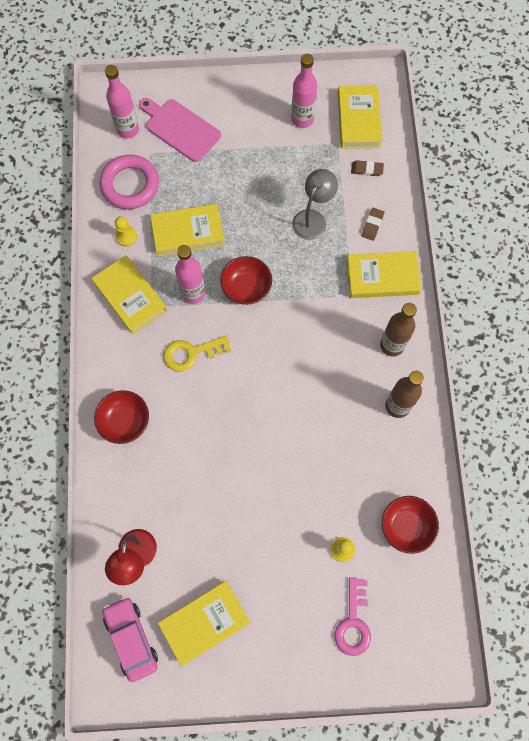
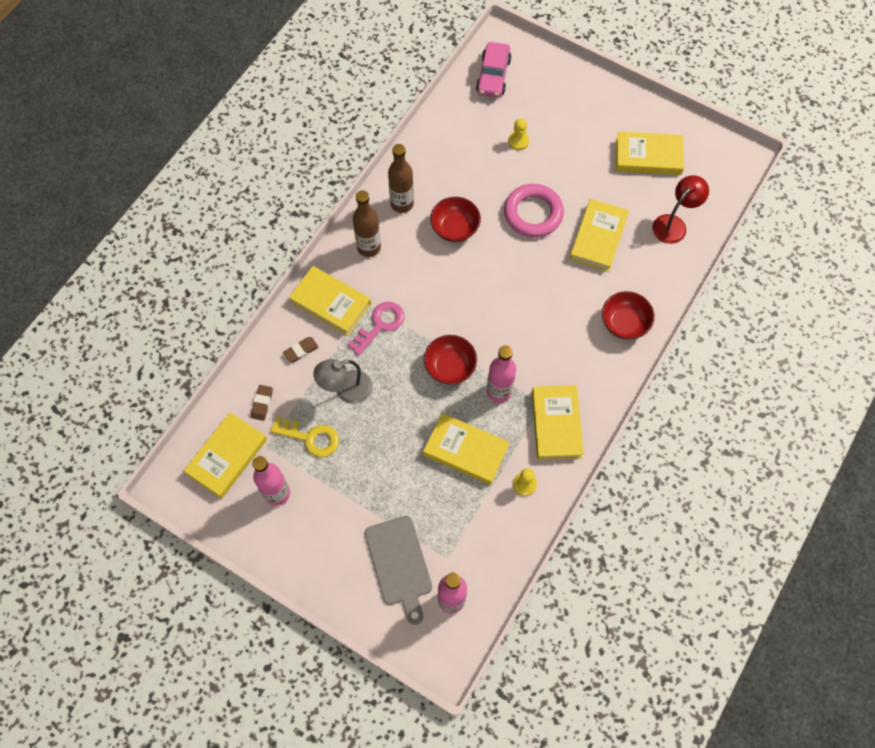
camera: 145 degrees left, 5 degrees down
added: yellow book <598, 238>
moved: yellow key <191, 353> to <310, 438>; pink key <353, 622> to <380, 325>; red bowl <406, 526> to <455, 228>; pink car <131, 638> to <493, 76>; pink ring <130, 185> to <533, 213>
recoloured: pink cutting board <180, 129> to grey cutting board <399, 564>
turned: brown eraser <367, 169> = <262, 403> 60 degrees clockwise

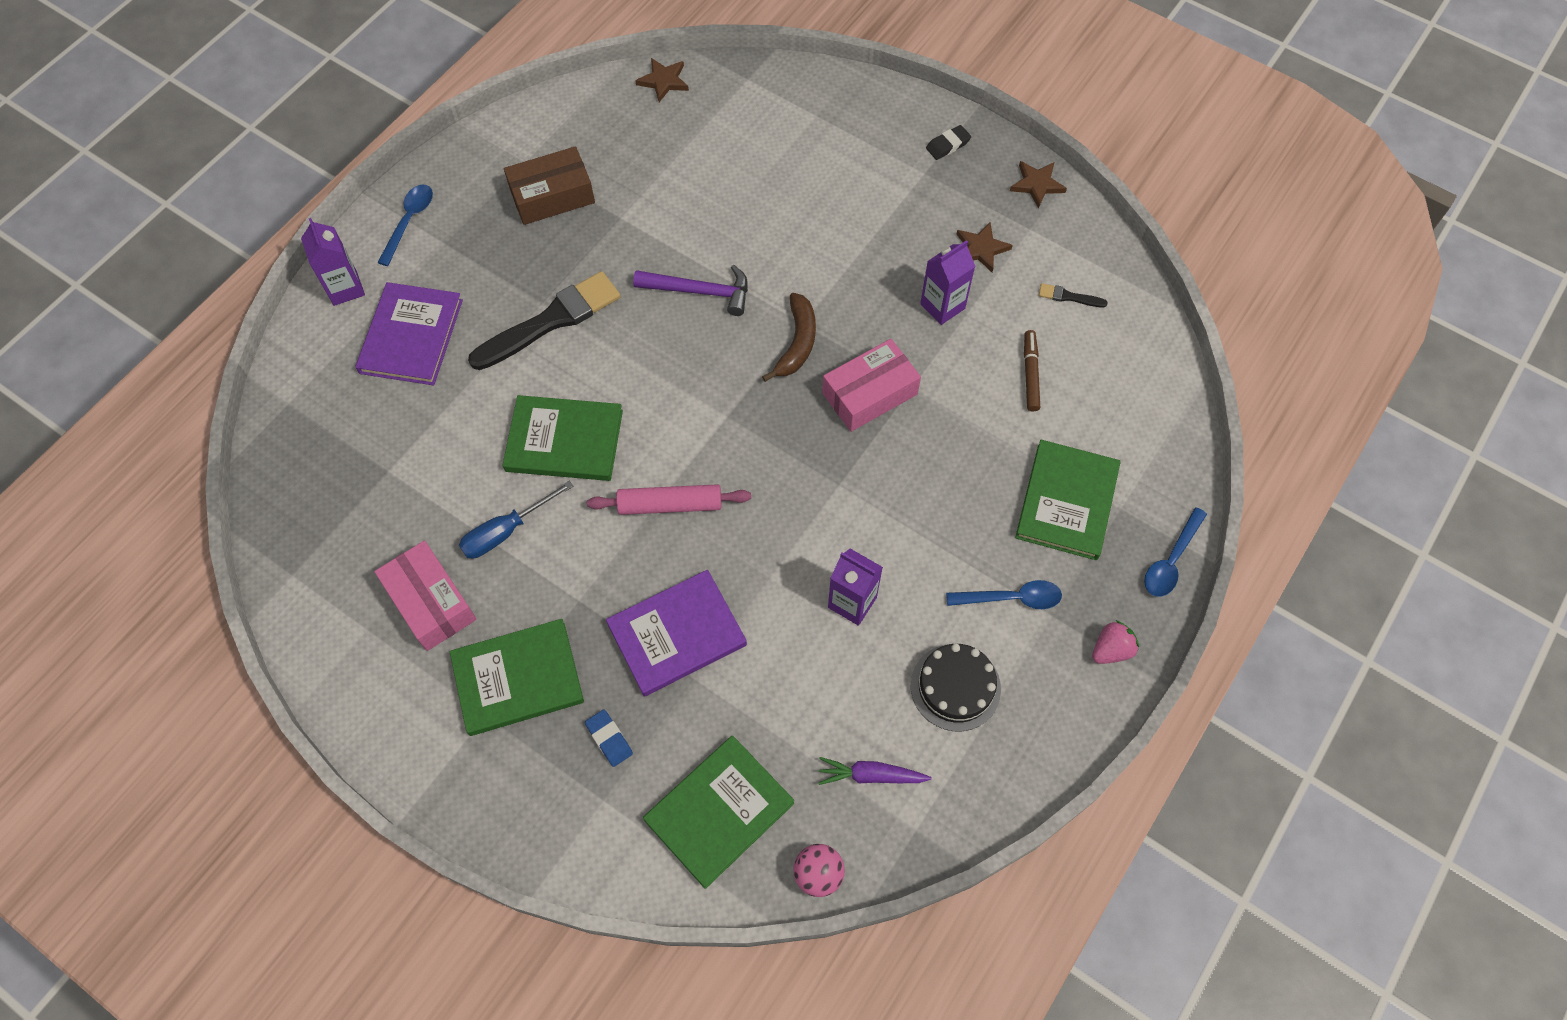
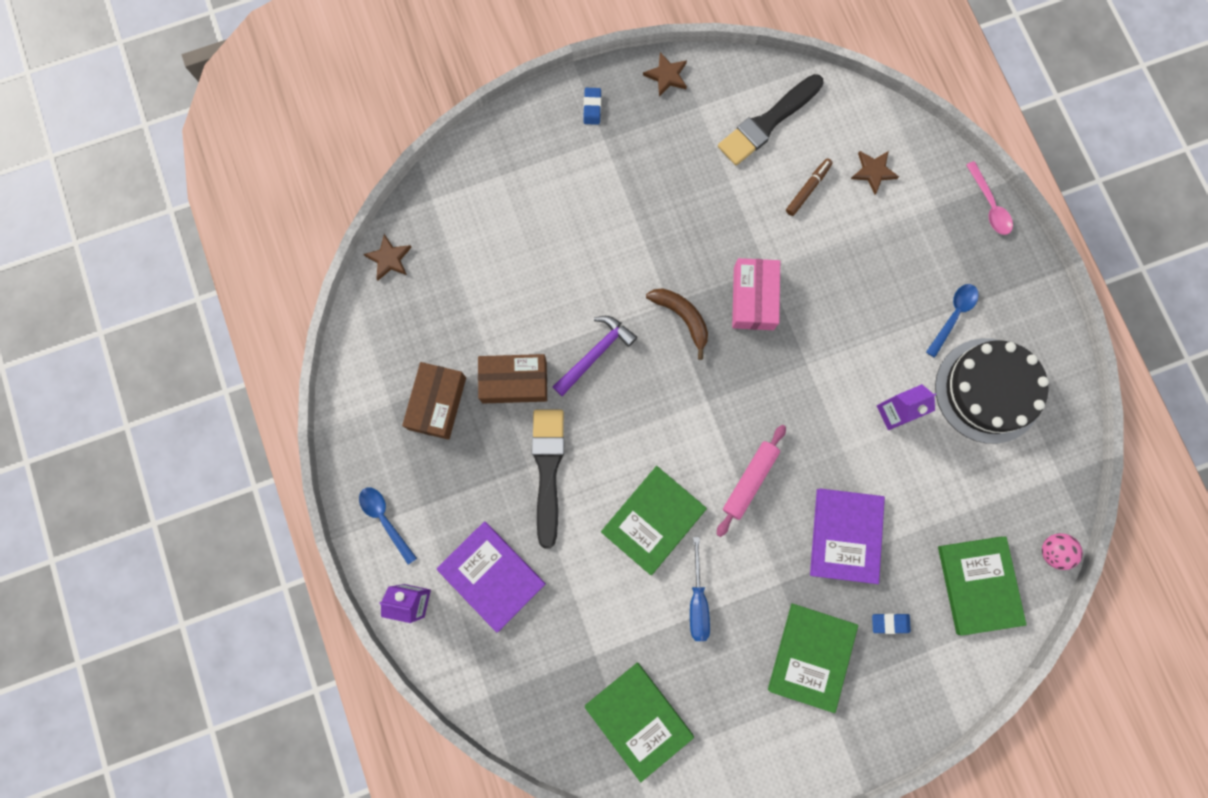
camera: 55 degrees left, 15 degrees up
removed: pink box <430, 602>; purple carrot <871, 775>; purple carton <942, 306>; pink strawberry <1111, 650>
added: brown box <514, 381>
moved: green book <1067, 502> to <639, 720>; brown star <981, 249> to <873, 171>
recoloured: black eraser <948, 145> to blue eraser <592, 107>; blue spoon <1171, 561> to pink spoon <989, 205>
turned: brown marker <1030, 374> = <808, 189> 90 degrees clockwise
resized: black brush <1068, 297> = <767, 123> x2.38; black cake <955, 687> = <988, 390> x1.64

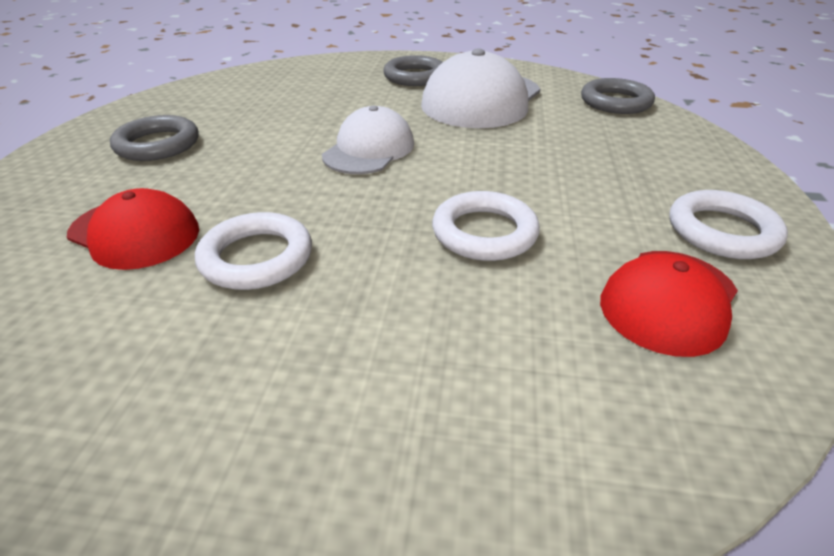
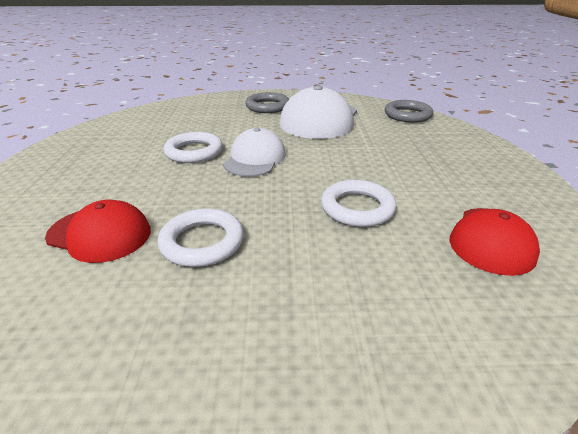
camera: 10 degrees left, 5 degrees down
removed: grey ring <157, 144>
moved: white ring <722, 231> to <194, 152>

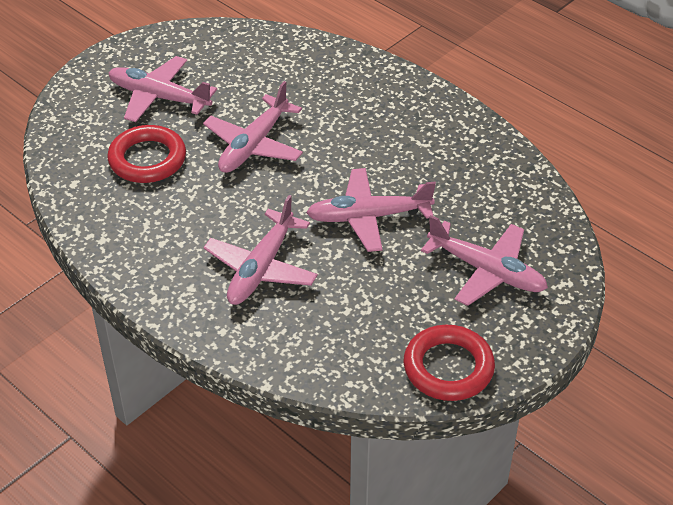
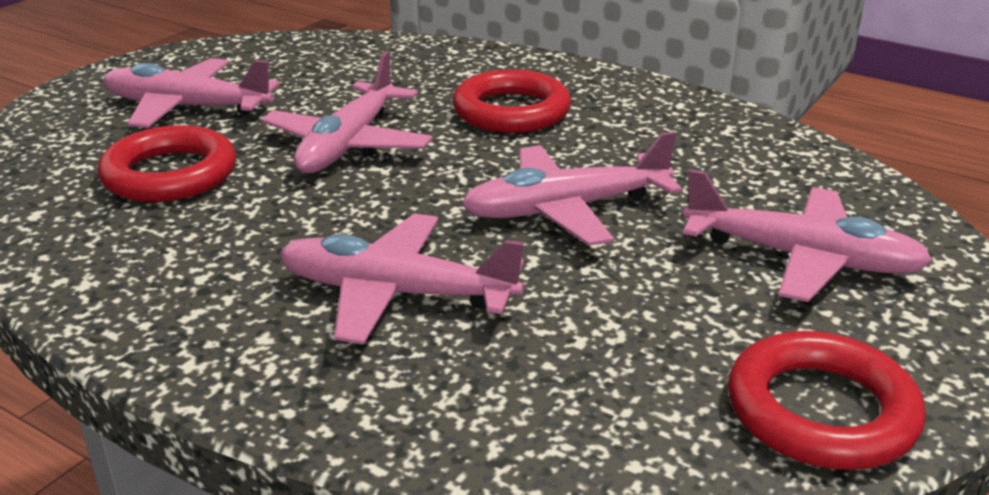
camera: 10 degrees left, 15 degrees down
added: red ring <511, 111>
turned: pink plane <261, 267> = <397, 293> 90 degrees clockwise

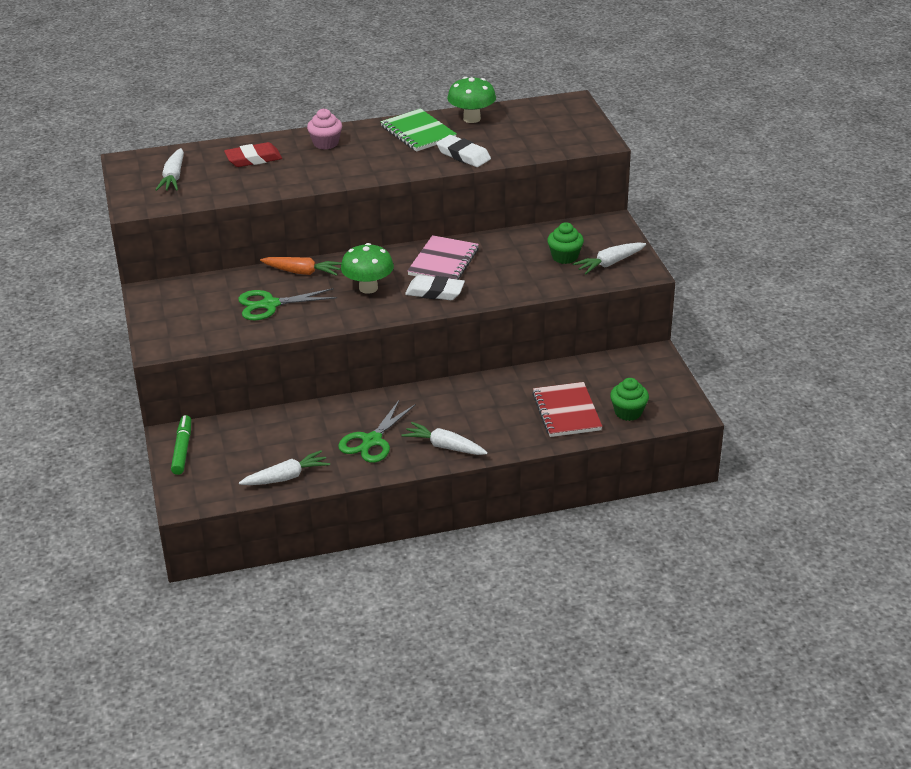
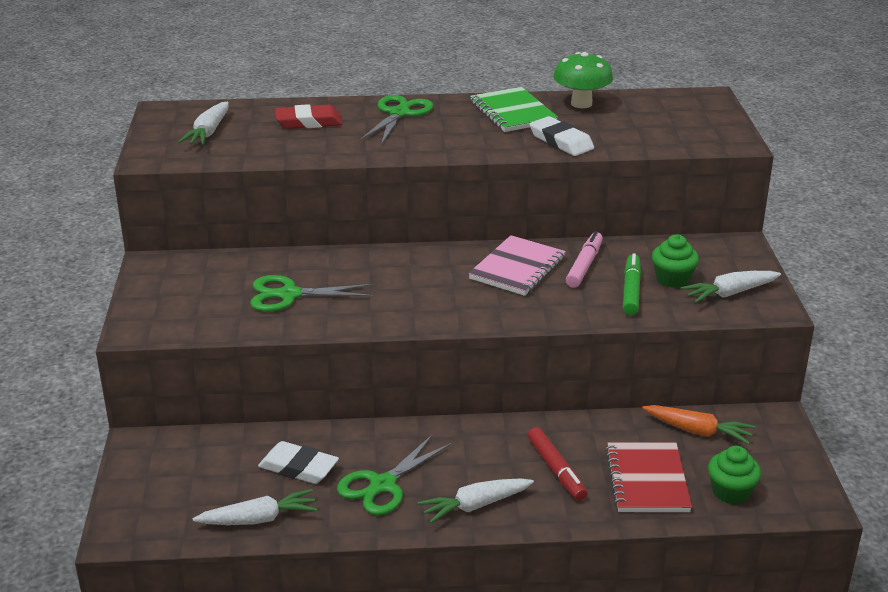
camera: 10 degrees right, 5 degrees down
removed: green mushroom <368, 288>
added: red marker <556, 470>; pink marker <584, 266>
moved: white eraser <435, 292> to <298, 467>; green marker <182, 449> to <631, 291>; orange carrot <302, 272> to <698, 431>
replaced: pink cupcake <326, 143> to green scissors <399, 114>
turned: white carrot <444, 446> = <475, 506> 60 degrees counterclockwise

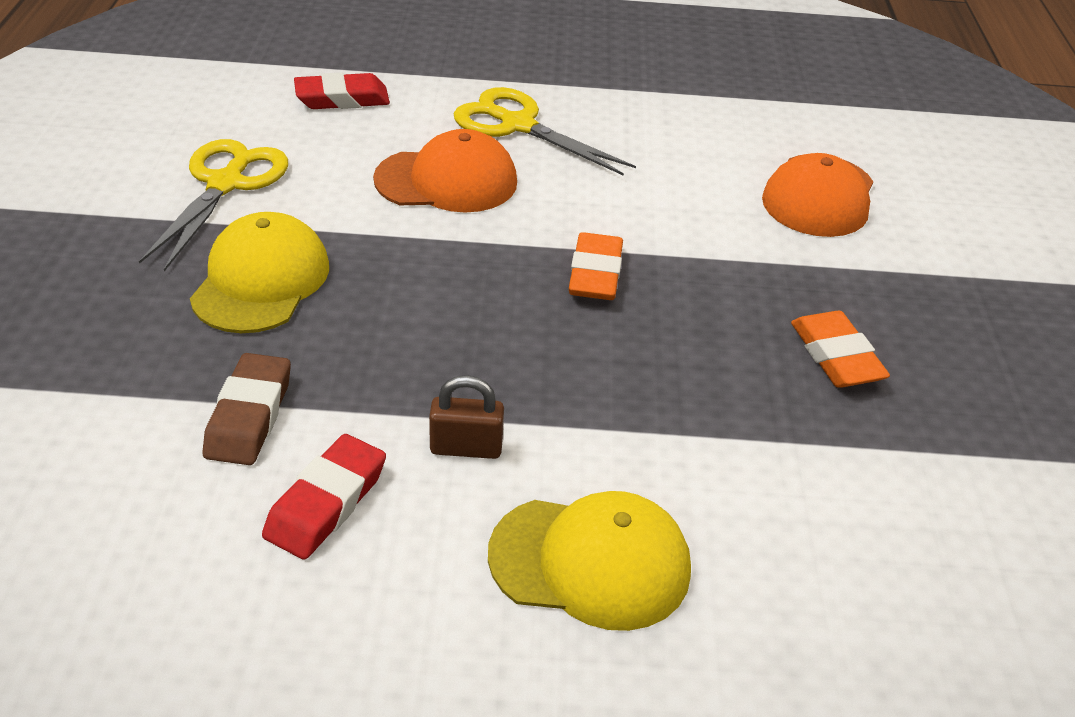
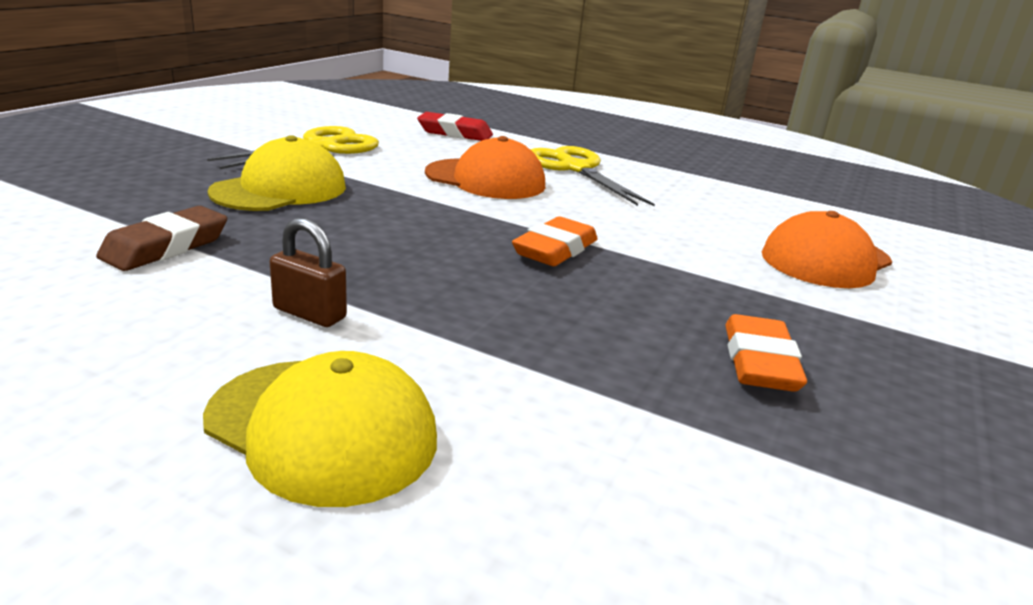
camera: 25 degrees right, 15 degrees down
removed: red eraser <326, 503>

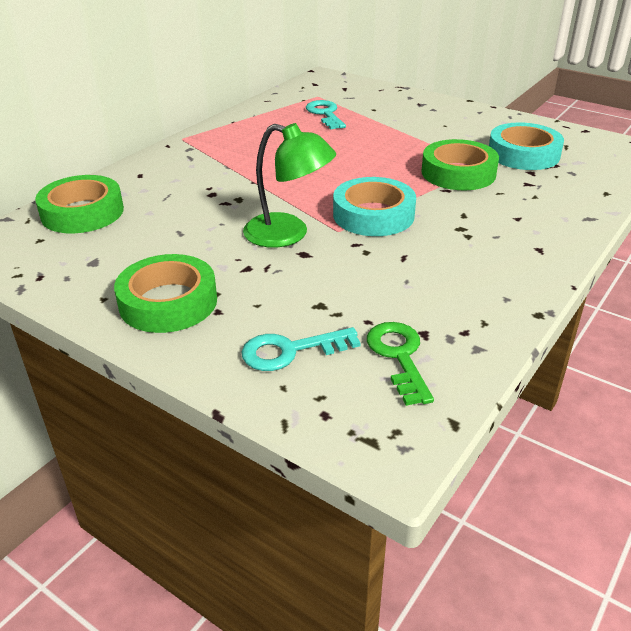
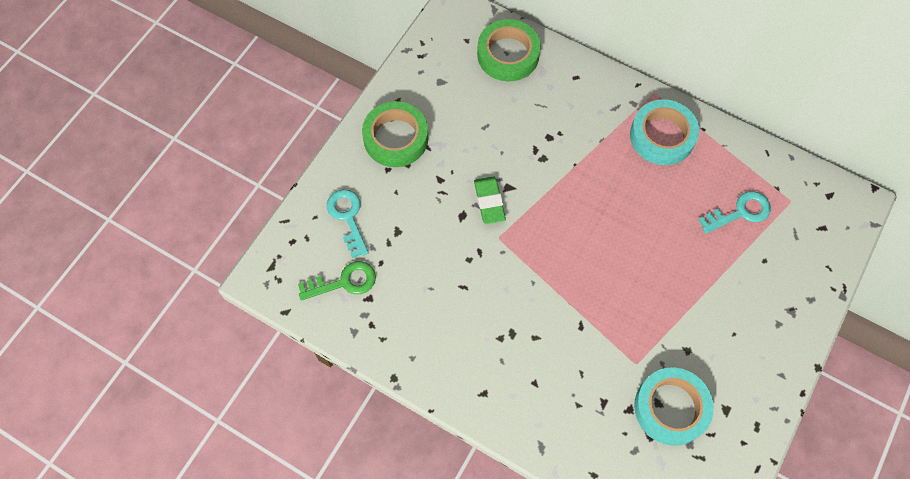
camera: 85 degrees right, 30 degrees up
removed: green tape <458, 173>
moved: turquoise tape <373, 215> to <662, 136>
replaced: green lamp <288, 234> to green eraser <489, 202>

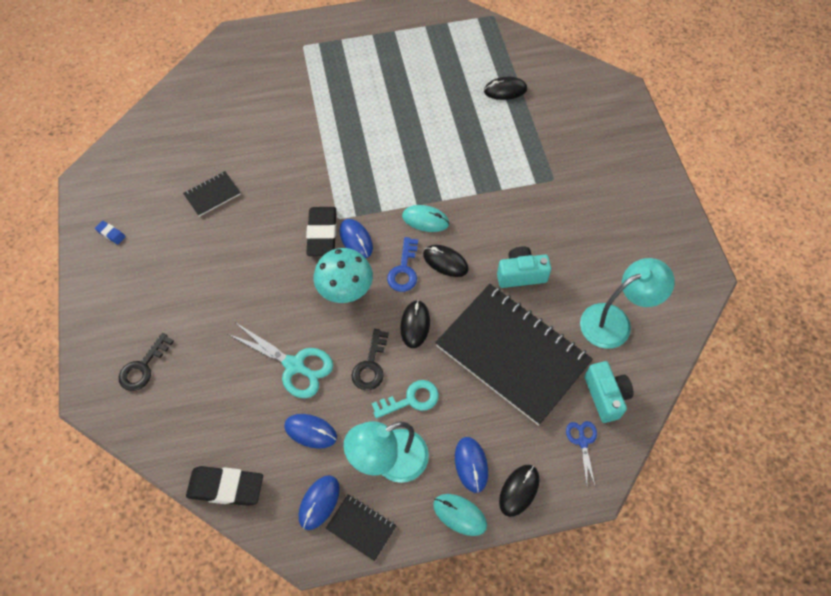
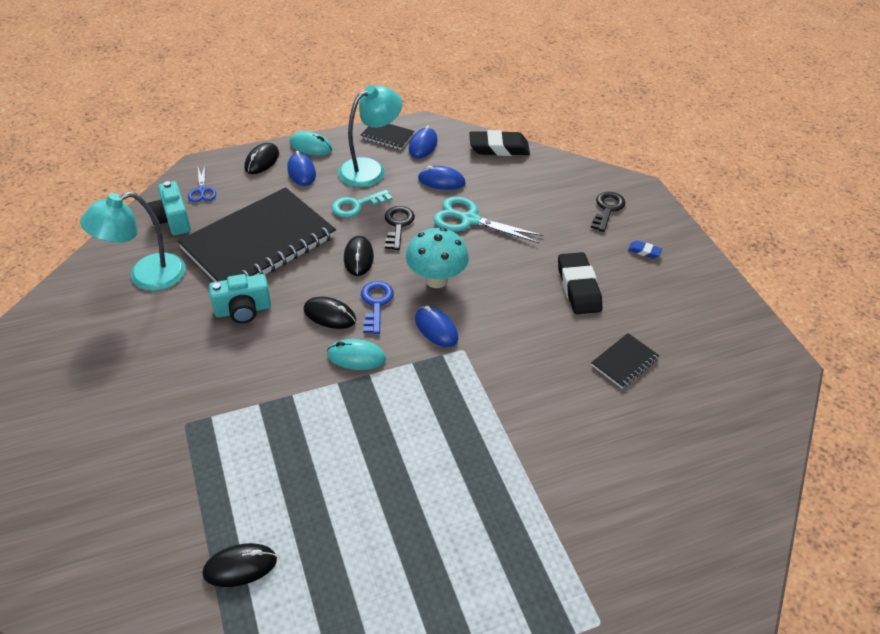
camera: 170 degrees right, 15 degrees down
moved: black eraser <322, 234> to <578, 287>; blue eraser <111, 234> to <644, 251>
turned: black notebook <512, 354> = <259, 243> 75 degrees counterclockwise

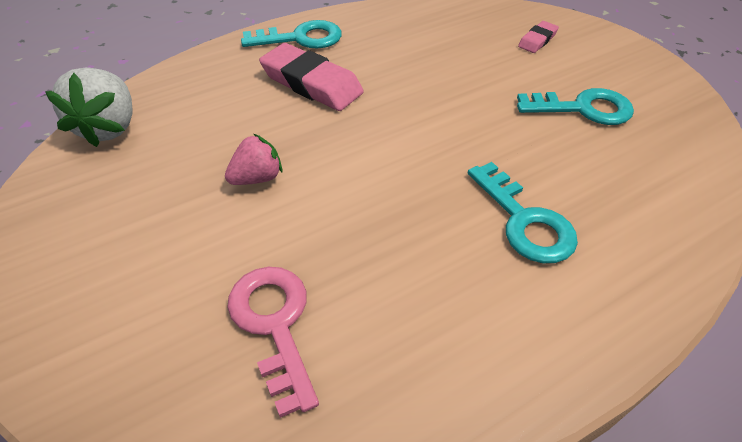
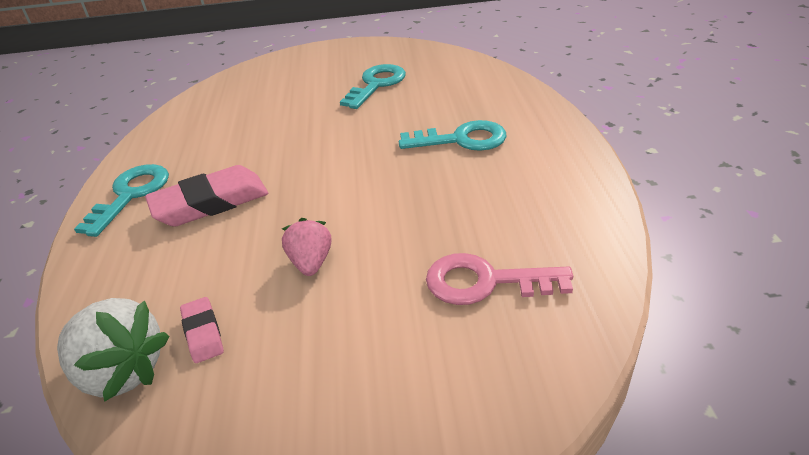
camera: 60 degrees left, 10 degrees down
moved: pink eraser <537, 40> to <203, 333>

